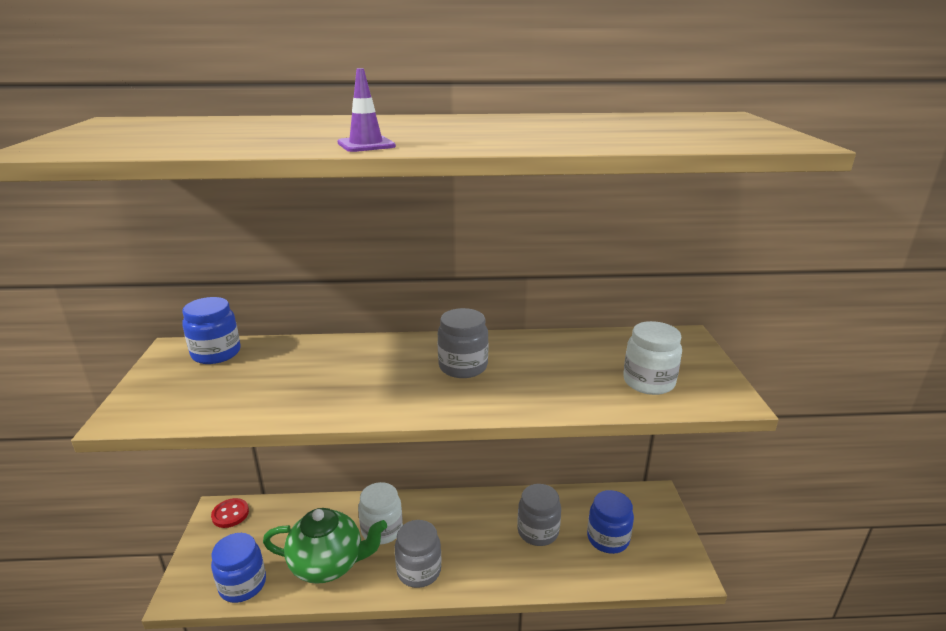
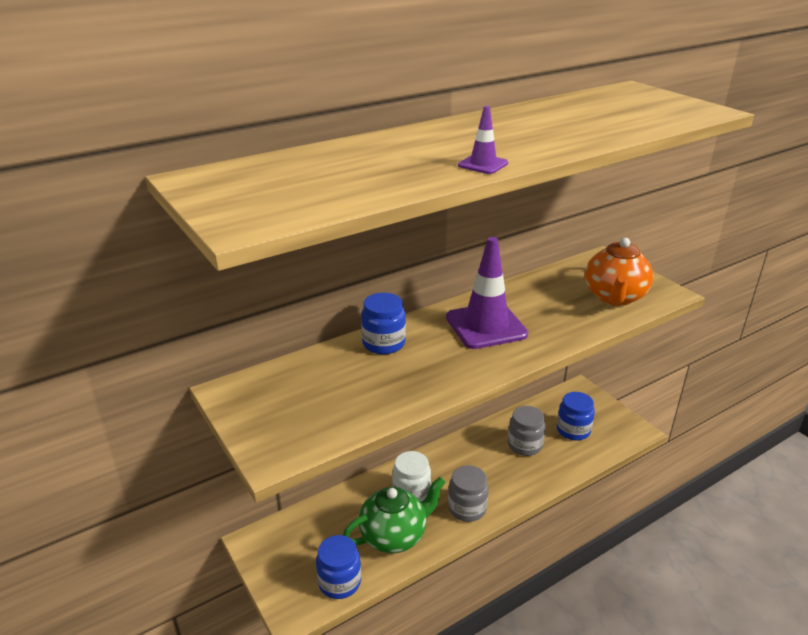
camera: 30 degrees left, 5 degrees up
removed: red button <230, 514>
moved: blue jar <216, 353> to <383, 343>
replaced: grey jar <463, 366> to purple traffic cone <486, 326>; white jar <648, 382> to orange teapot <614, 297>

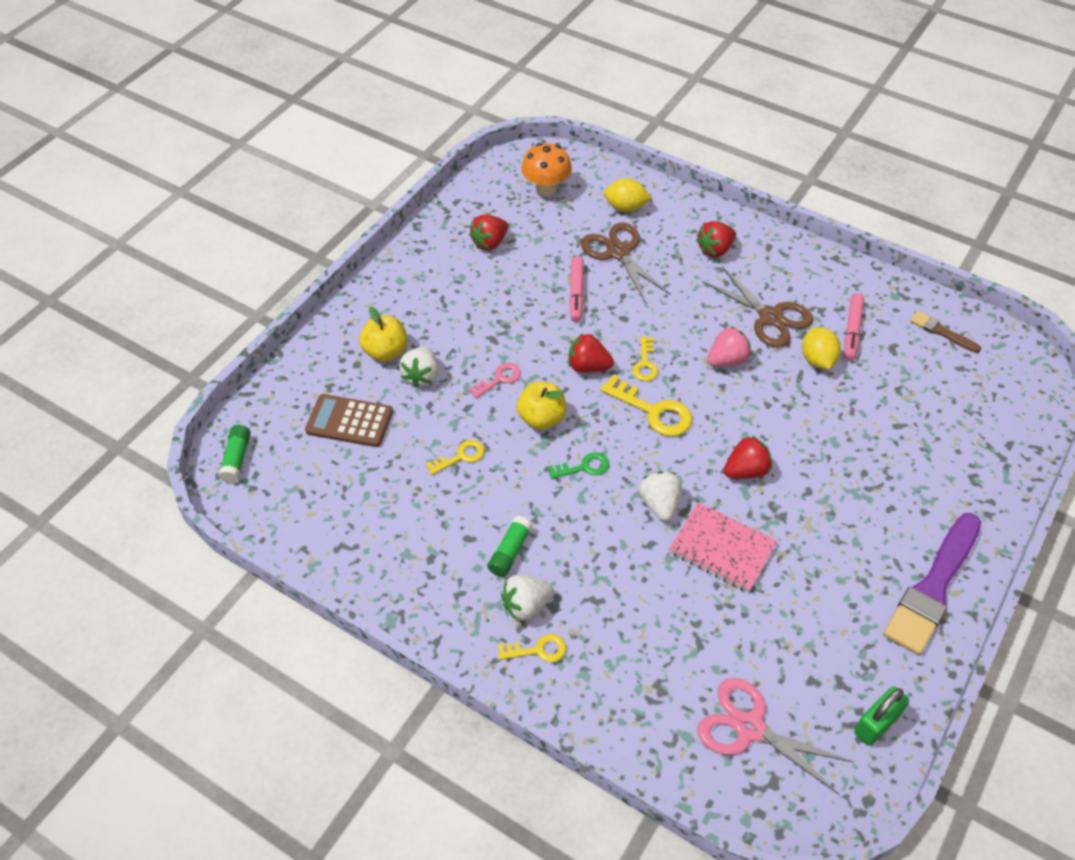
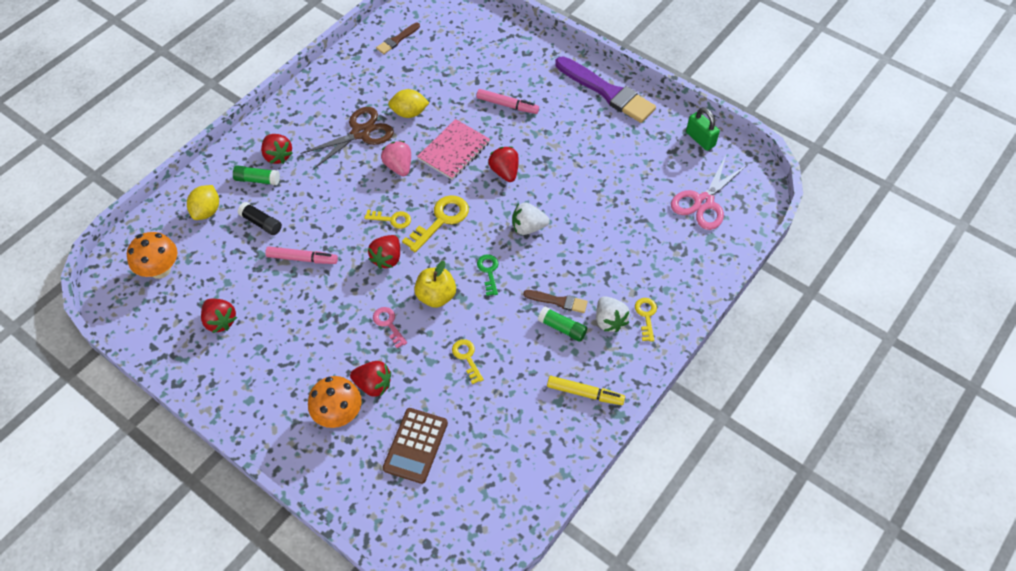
camera: 85 degrees left, 5 degrees up
added: brown brush <558, 301>; yellow marker <585, 393>
moved: green glue stick <237, 459> to <257, 180>; pink notebook <722, 549> to <454, 151>; pink marker <852, 331> to <507, 105>
replaced: brown scissors <618, 252> to black glue stick <261, 223>; yellow apple <386, 352> to orange mushroom <338, 414>
recoloured: white strawberry <421, 376> to red strawberry <373, 385>

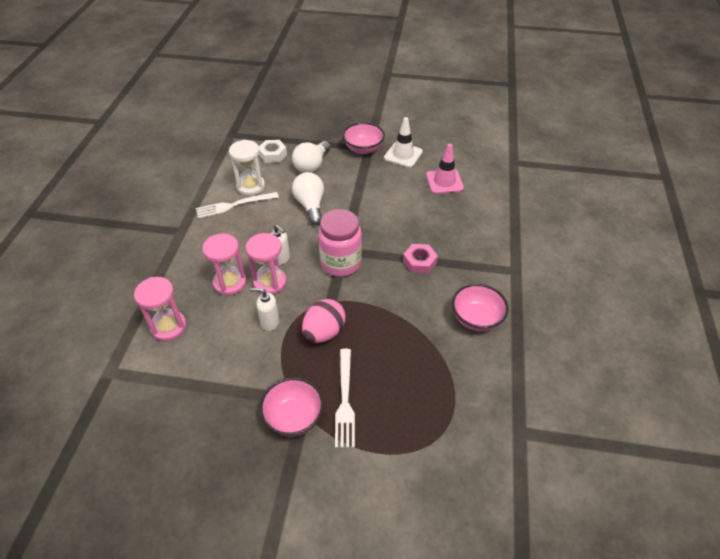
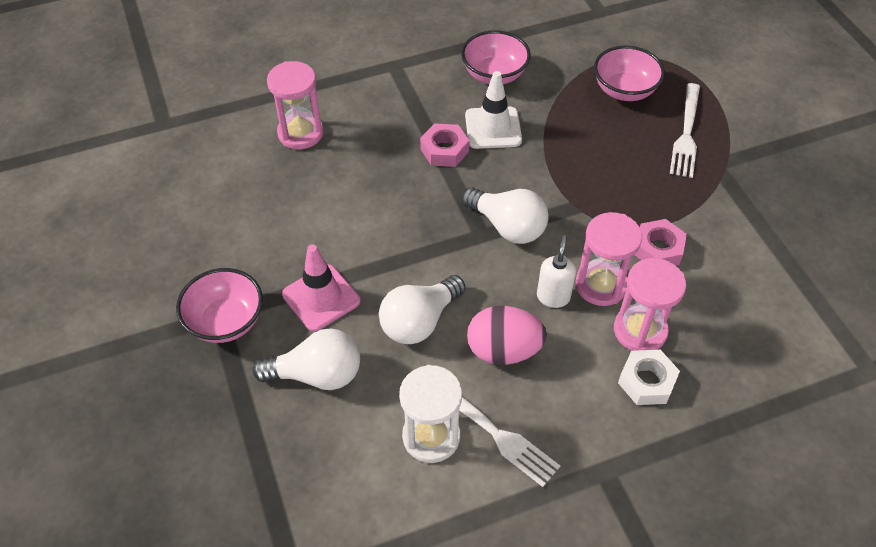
camera: 120 degrees left, 5 degrees up
moved: pink hourglass <169, 327> to <300, 133>; pink traffic cone <444, 182> to <321, 298>; white traffic cone <403, 155> to <493, 128>; pink egg <324, 332> to <503, 350>; pink bowl <294, 417> to <624, 90>; white nut <272, 155> to <646, 381>
replaced: pink jar <341, 263> to white light bulb <507, 226>; white soap dispenser <269, 322> to pink nut <658, 249>
turned: white fork <345, 401> = <686, 134> 135 degrees clockwise

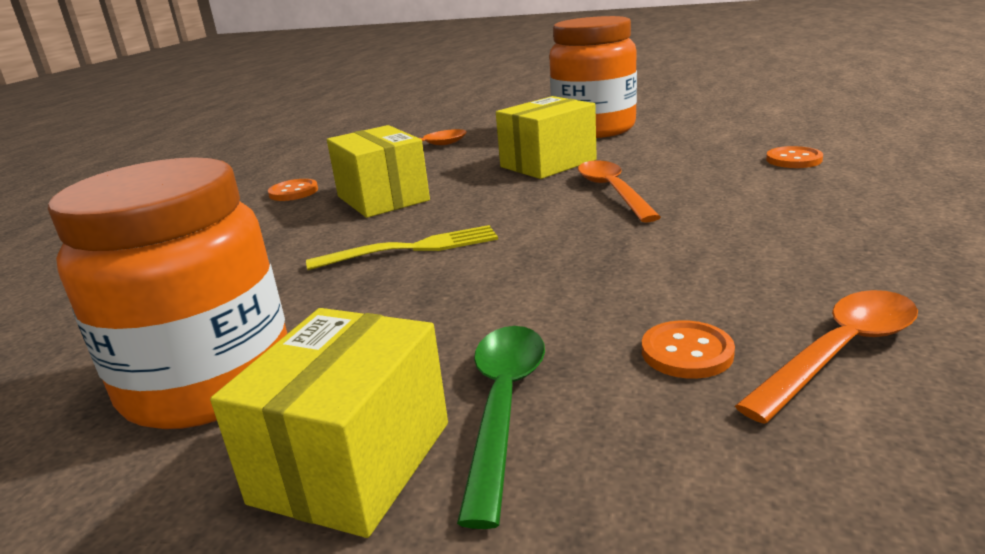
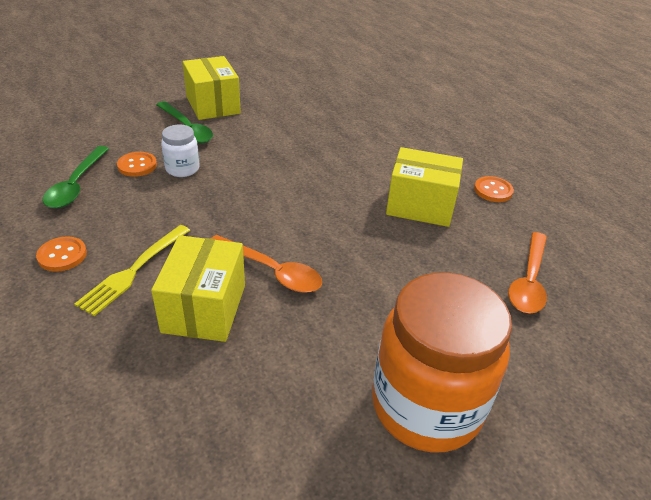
camera: 130 degrees right, 15 degrees up
removed: orange jar <209, 383>
added: white jar <182, 169>
moved: orange button <793, 160> to <62, 255>; yellow fork <411, 249> to <134, 270>; yellow box <548, 163> to <204, 308>
recoloured: orange spoon <840, 352> to green spoon <76, 185>

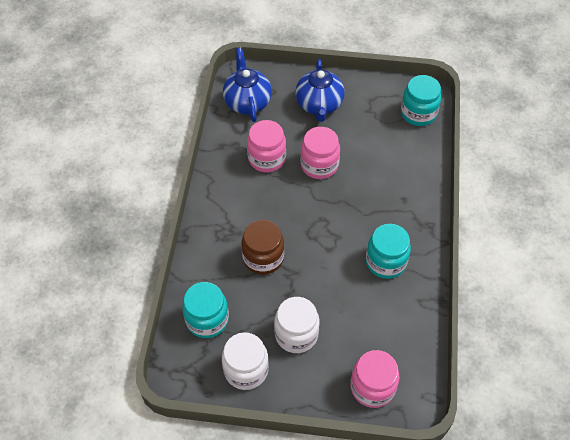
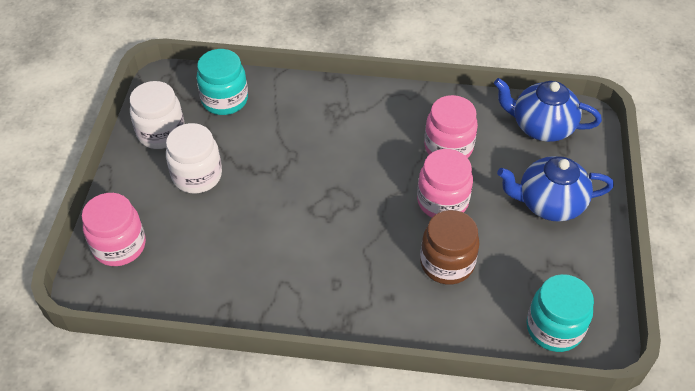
camera: 90 degrees right, 5 degrees down
removed: turquoise jar <386, 262>
moved: brown jar <263, 258> to <447, 263>
turned: blue teapot <247, 101> = <541, 127> 150 degrees counterclockwise

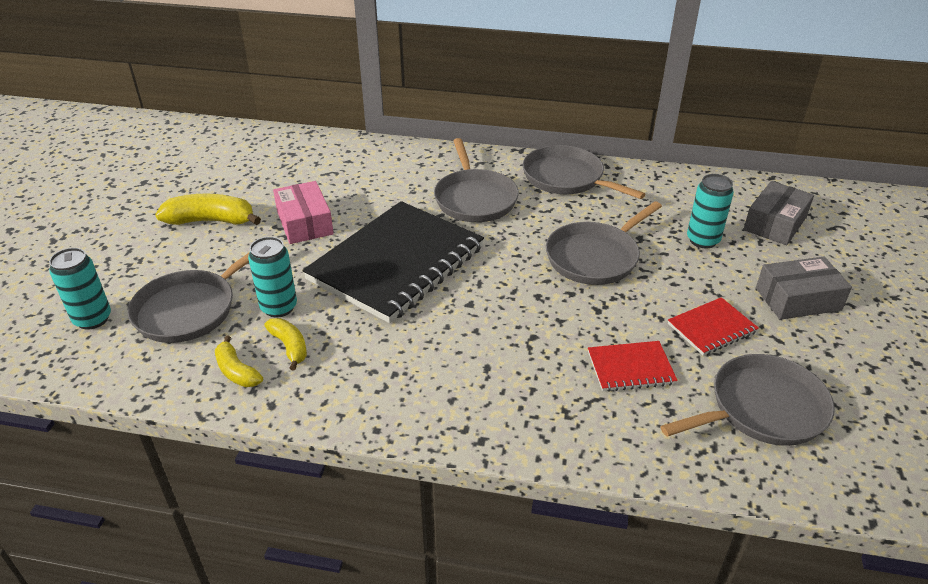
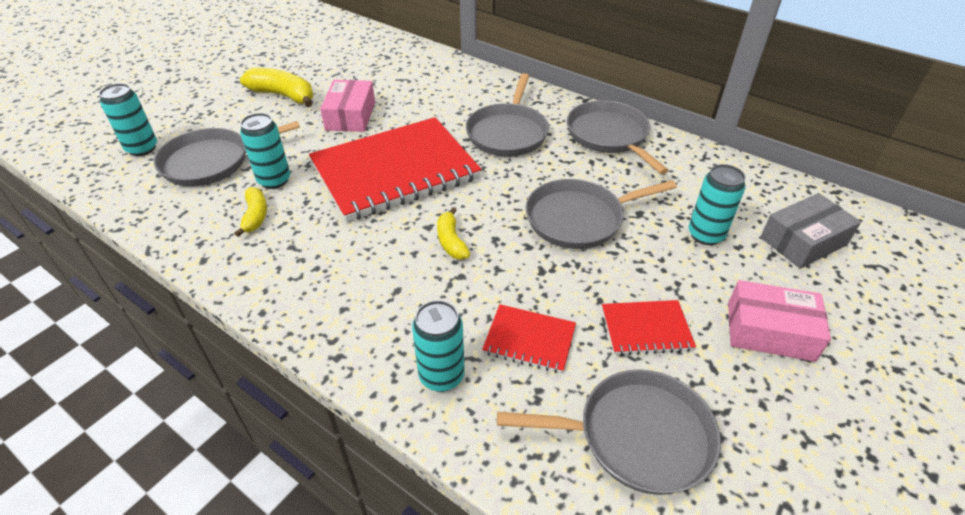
camera: 25 degrees right, 5 degrees up
added: turquoise can <441, 376>
moved: yellow banana <236, 371> to <451, 241>
recoloured: black notebook <396, 263> to red notebook <395, 171>; grey box <798, 299> to pink box <770, 331>

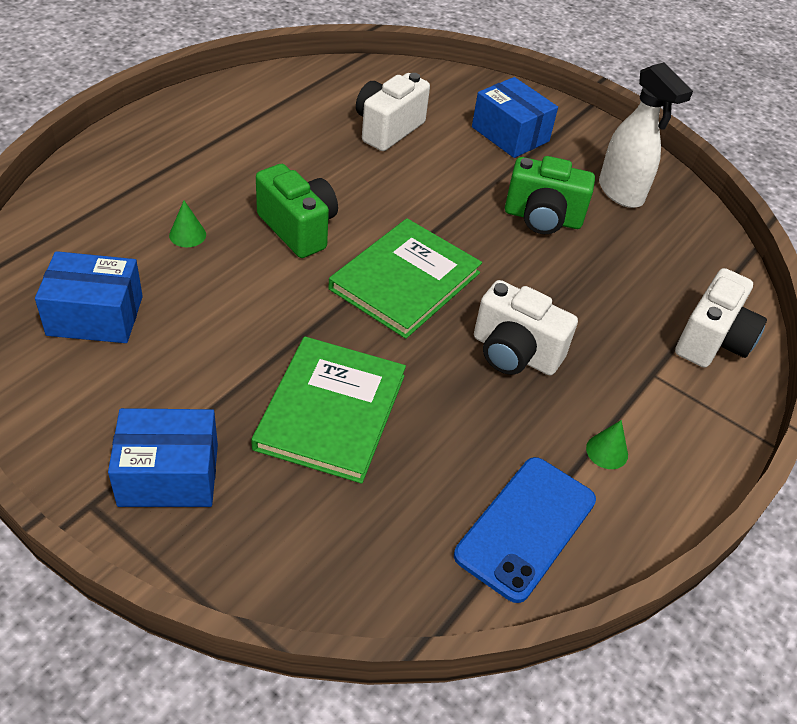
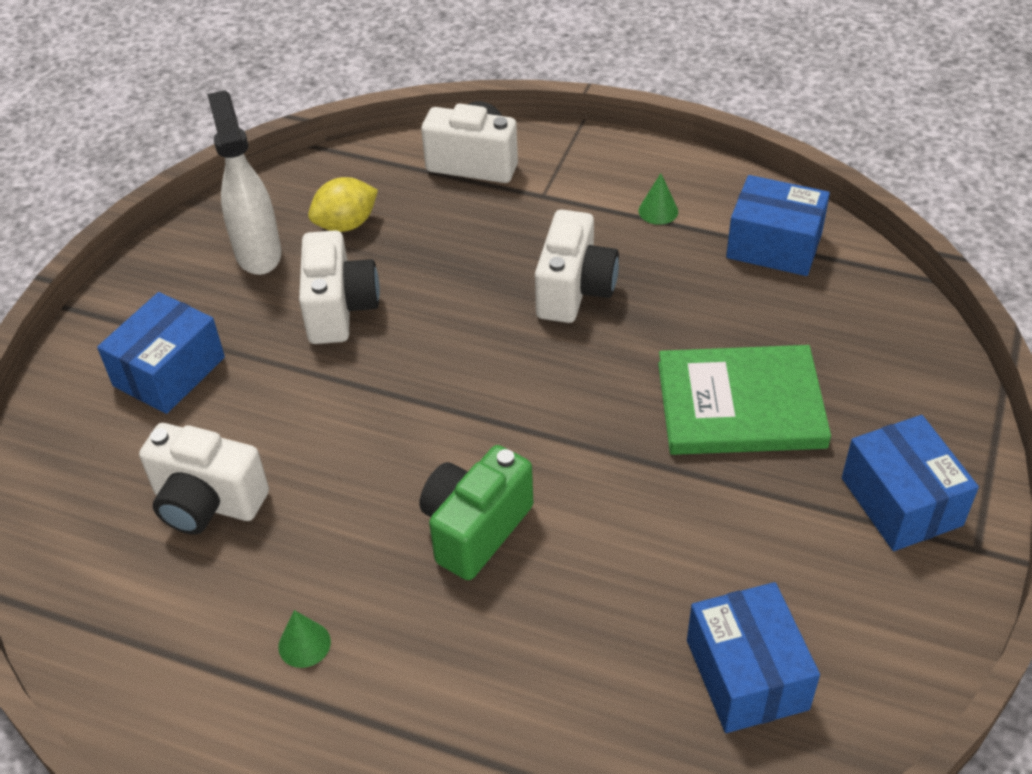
camera: 100 degrees left, 0 degrees up
removed: green book <405, 281>
added: yellow lemon <346, 224>
moved: green cone <187, 235> to <304, 644>
replaced: blue phone <526, 527> to blue box <774, 245>
recoloured: green camera <542, 218> to white camera <340, 309>
turned: white spray bottle <621, 193> = <258, 253> 60 degrees counterclockwise

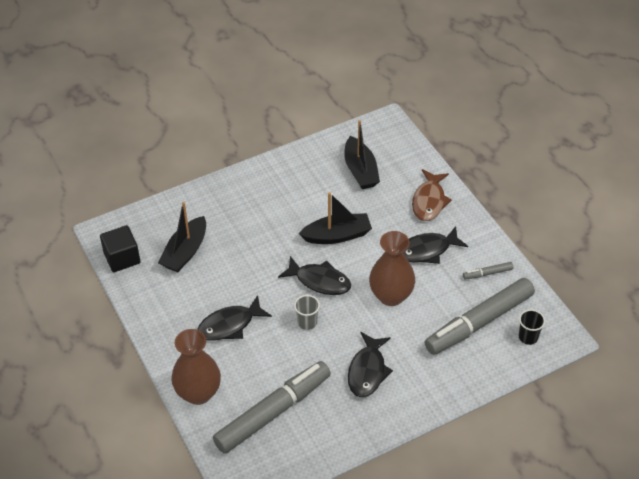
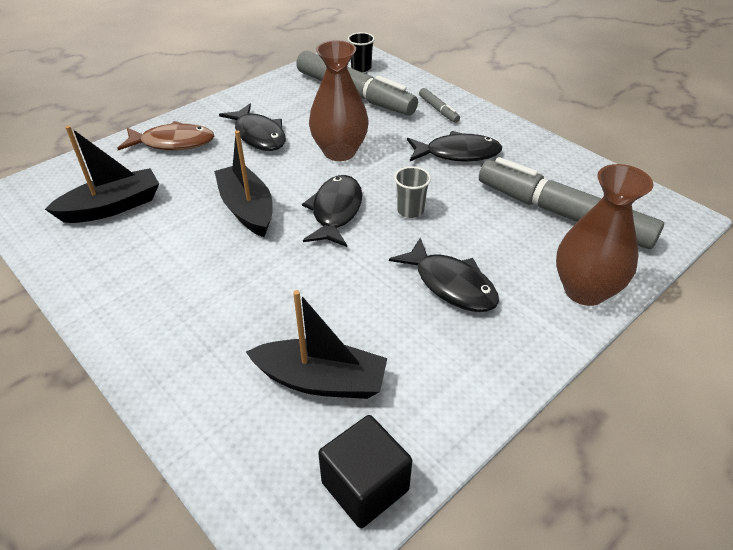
camera: 105 degrees left, 5 degrees down
moved: grey marker <487, 273> to <438, 110>

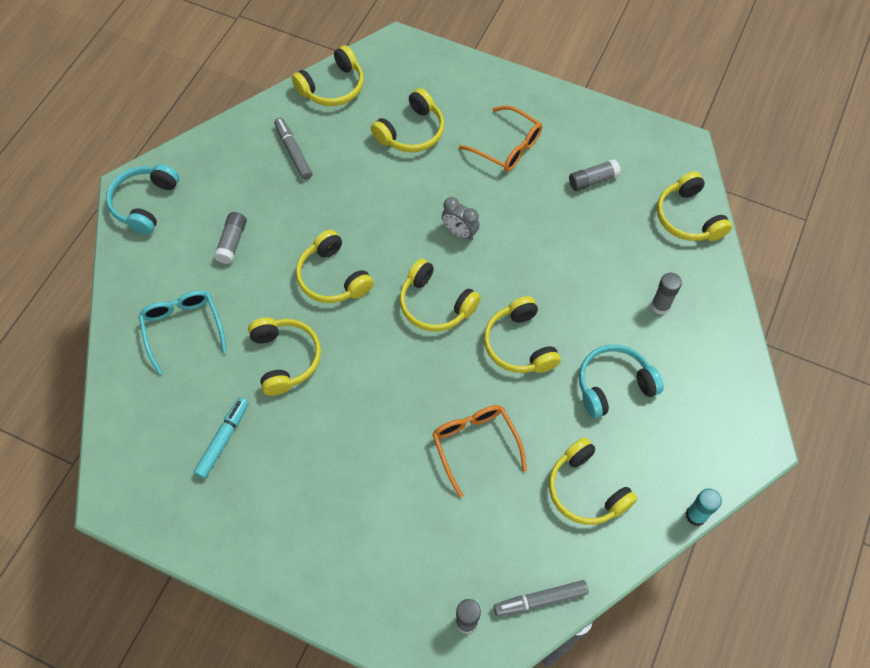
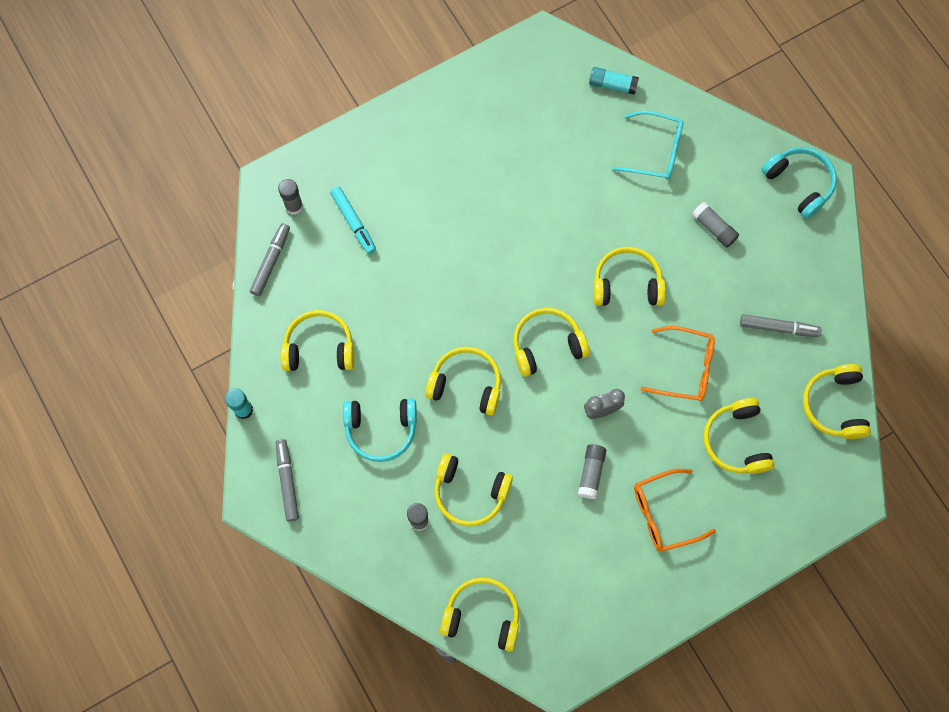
camera: 125 degrees right, 10 degrees up
added: grey marker <287, 481>; turquoise glue stick <612, 85>
moved: turquoise marker <223, 440> to <353, 222>; yellow headphones <285, 358> to <470, 492>; grey glue stick <593, 180> to <591, 473>; orange glasses <475, 445> to <685, 368>
turned: turquoise headphones <613, 385> = <381, 429> 75 degrees clockwise

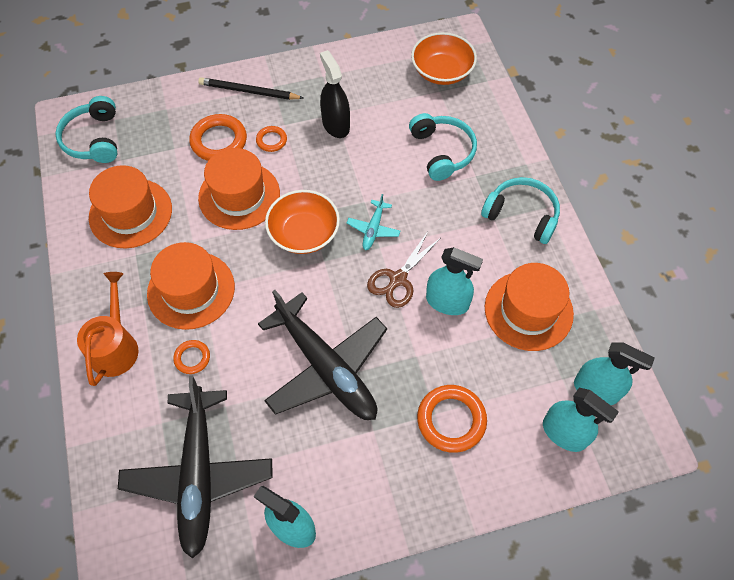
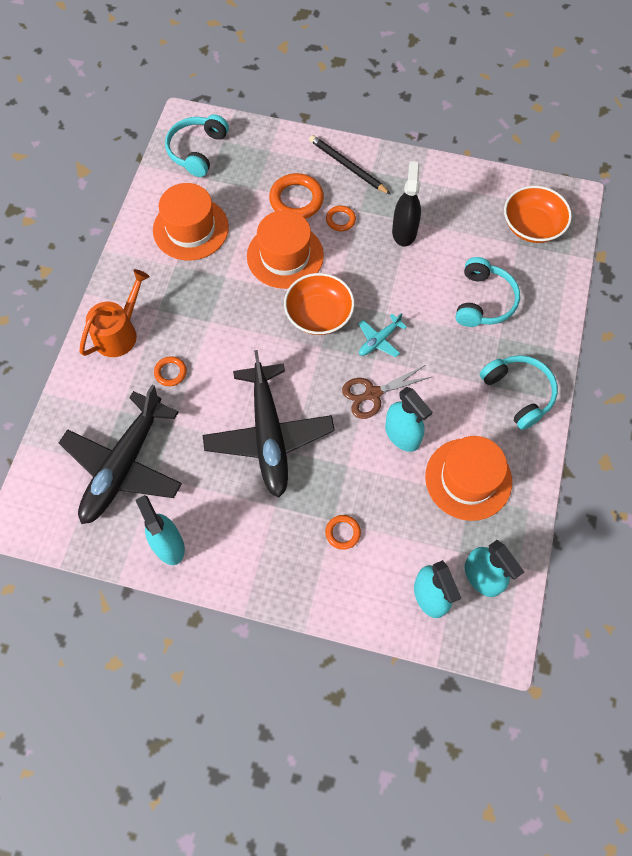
camera: 30 degrees right, 5 degrees up
removed: orange hat <191, 290>
resized: orange ring <451, 420> = <343, 533> x0.55

